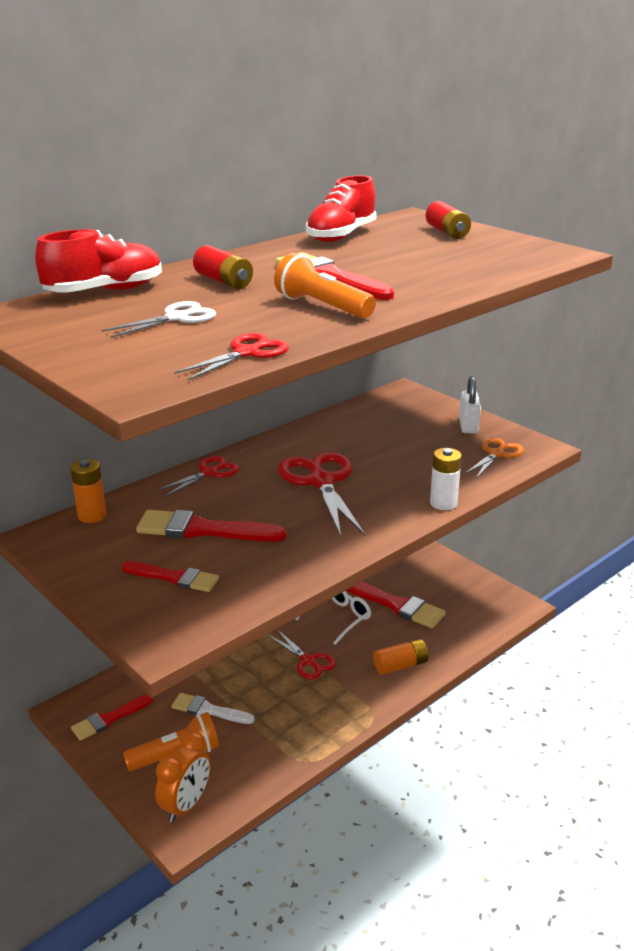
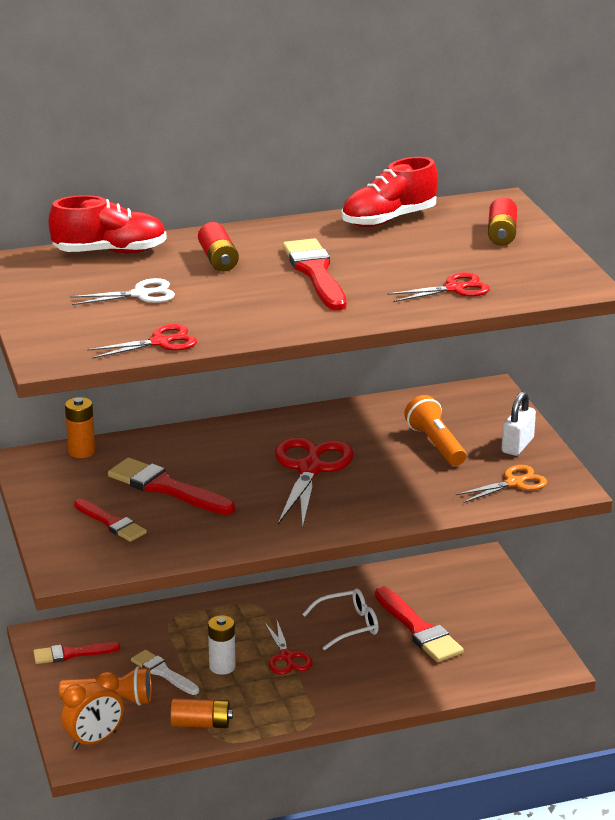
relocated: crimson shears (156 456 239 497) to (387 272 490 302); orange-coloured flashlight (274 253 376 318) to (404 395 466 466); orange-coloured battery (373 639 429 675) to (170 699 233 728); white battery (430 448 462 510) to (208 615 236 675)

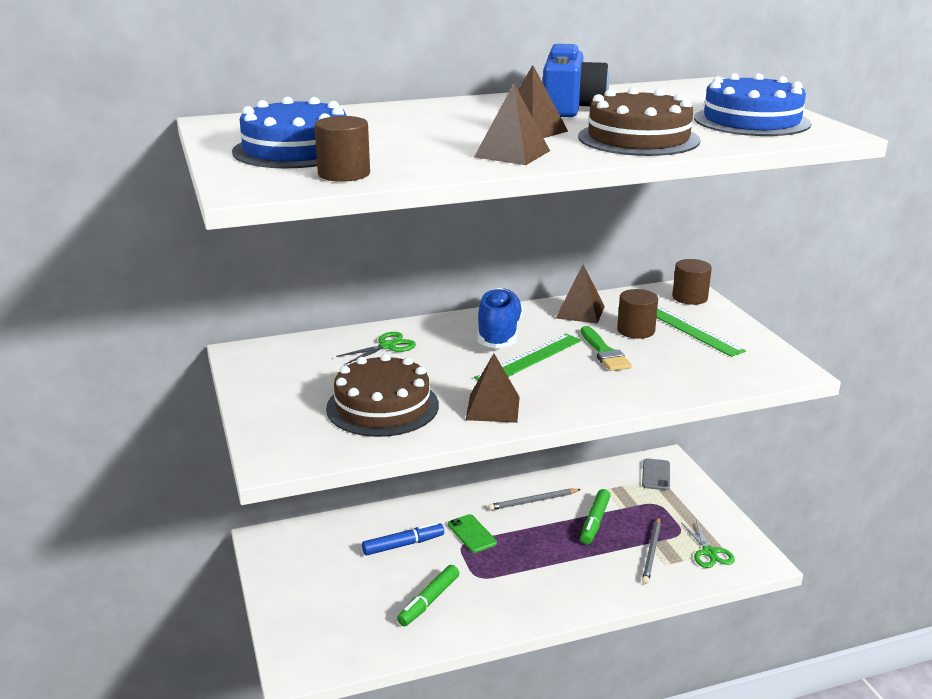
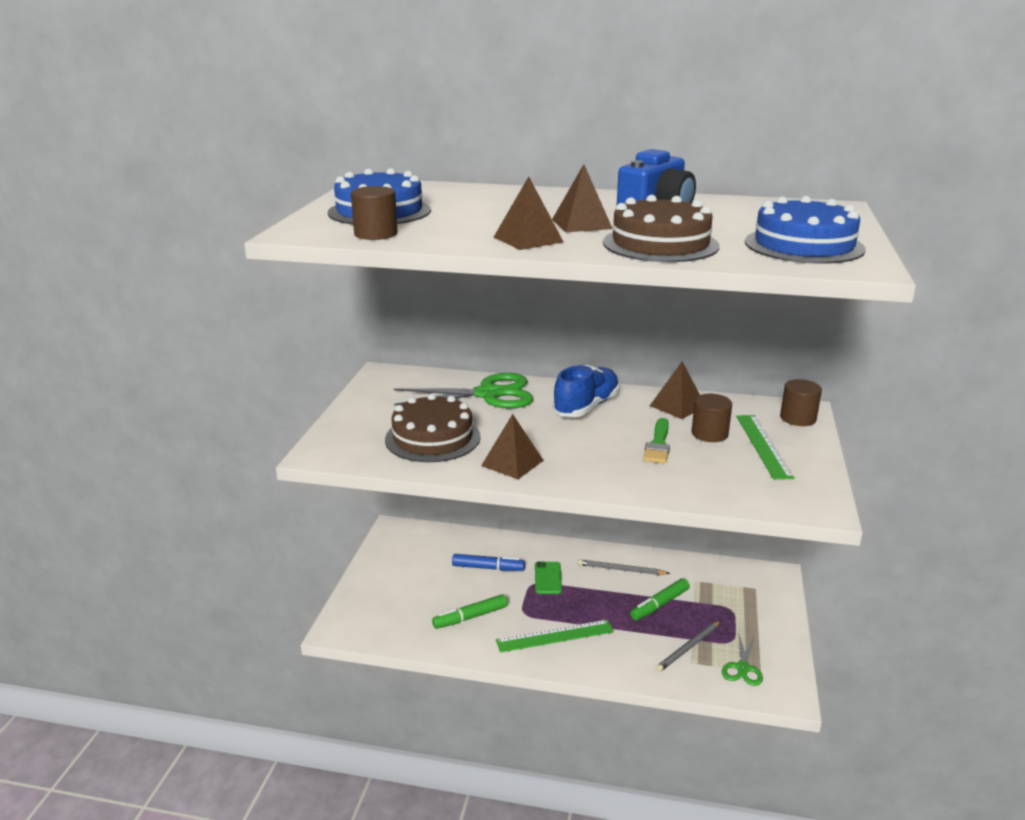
missing: ash-grey smartphone (642 458 670 490)
relocated: green straightedge (474 333 581 380) to (496 620 614 653)
size: green shears (336 332 416 364) = (394 373 533 409) x2.00

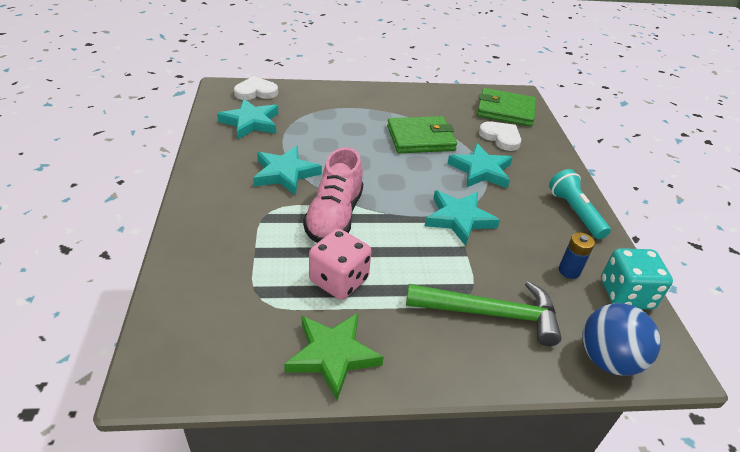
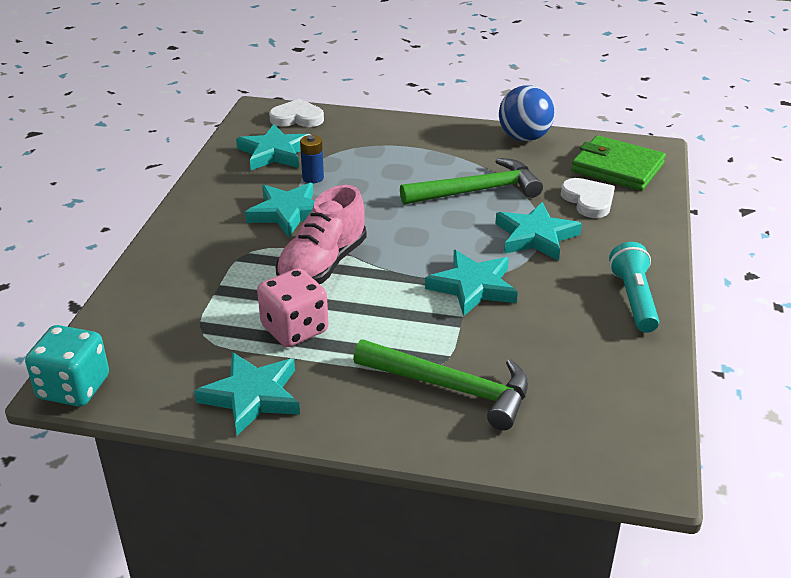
relocated: royal blue battery (559 232 595 279) to (300 135 324 183); royal blue ball (582 303 661 376) to (499 85 555 141); teal dice (601 248 673 309) to (25 325 109 406)
exchanged: green card wallet (387 116 457 153) to green claw hammer (400 158 543 205)
colour: green star (284 313 384 400) to teal star (194 352 300 436)

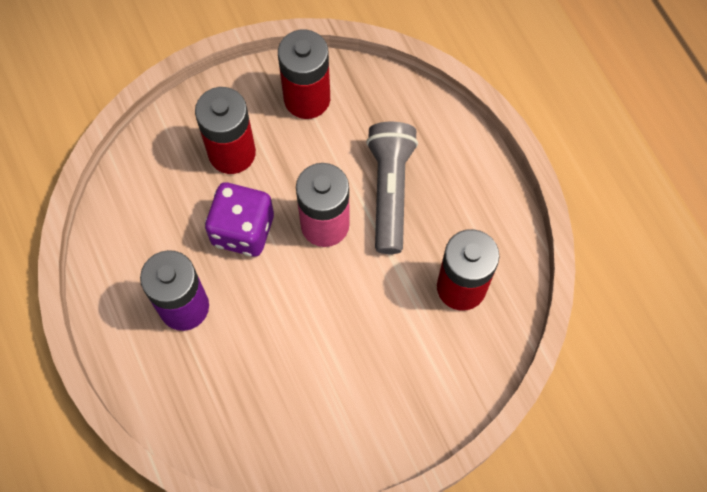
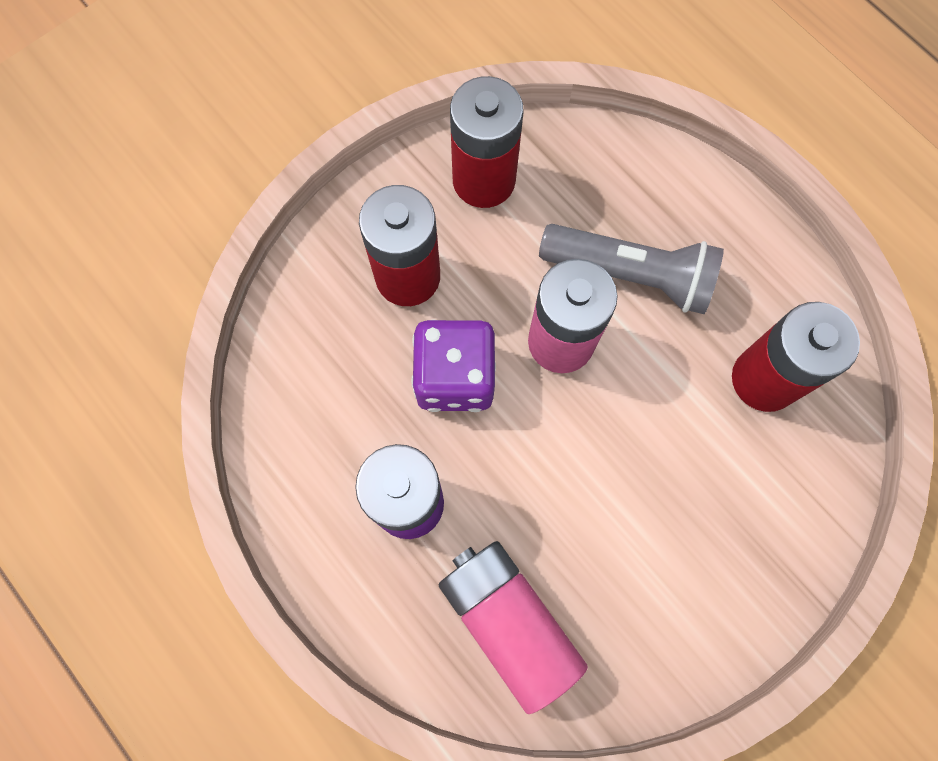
appeared: rose-pink battery (438 541 588 714)
spun: ash-grey flashlight (366 122 418 254) = (539 224 724 314) 120 degrees clockwise

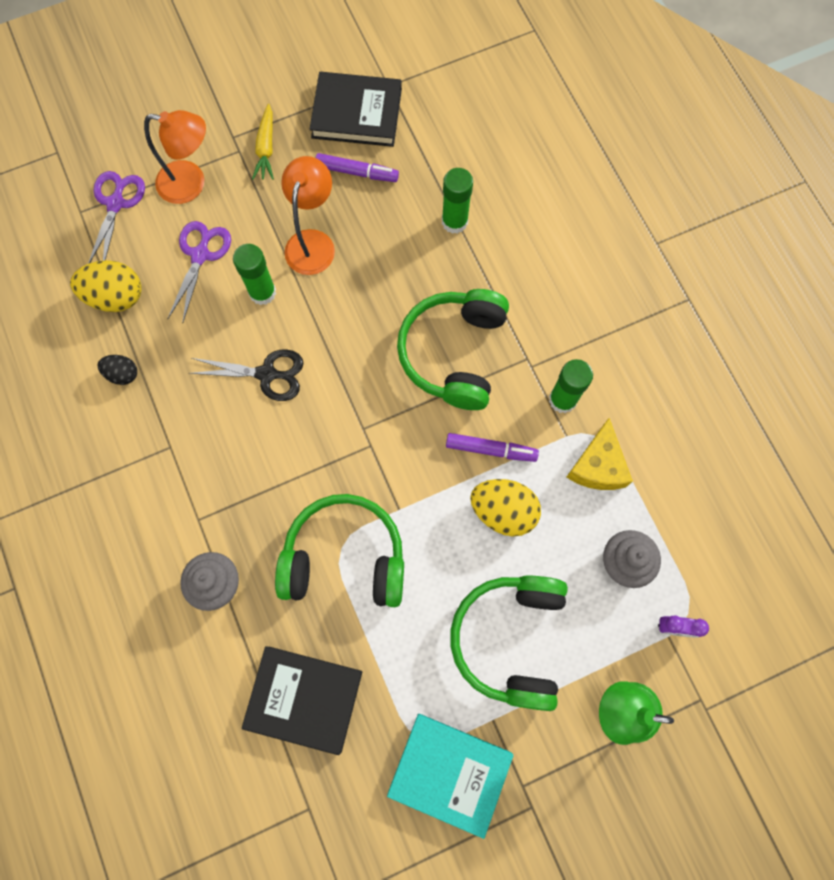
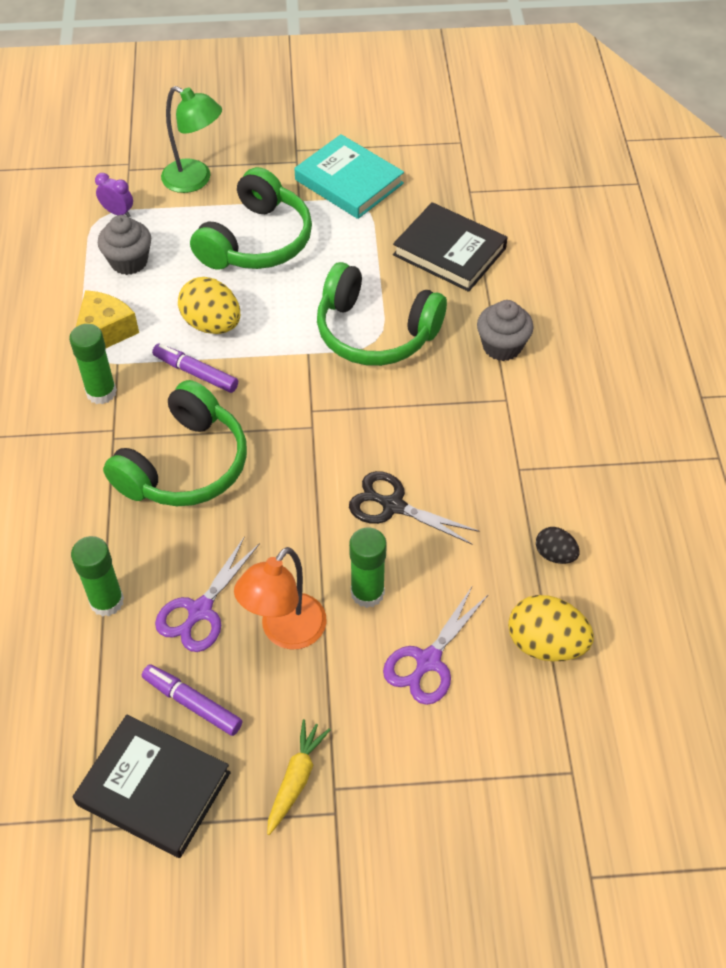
missing: orange-coloured reading lamp (144 110 206 204)
relocated: violet shears (88 171 145 264) to (155 536 260 652)

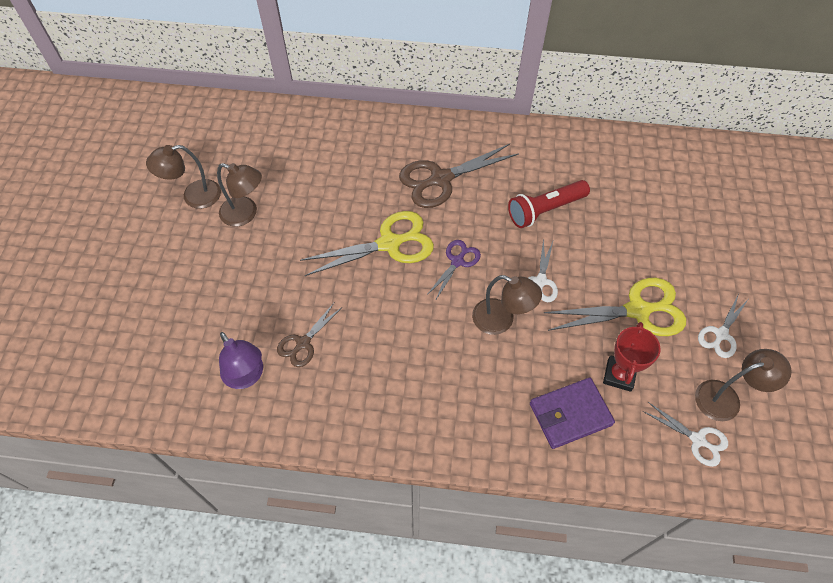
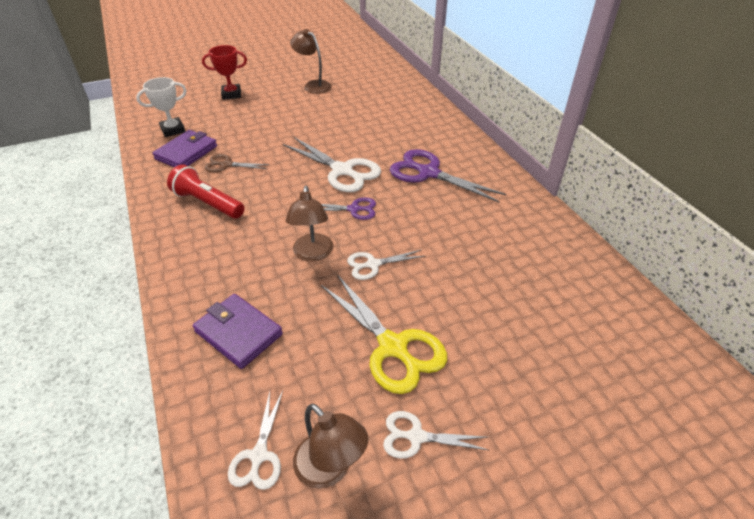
missing: dark brown reading lamp (217 163 262 227)
appeared: white prize cup (136 77 187 137)
relocated: crimson flashlight (508 180 590 228) to (167 164 244 219); crimson prize cup (603 322 660 392) to (202 45 247 100)
exchanged: violet reading lamp (219 332 263 389) to violet card wallet (153 130 217 168)
colour: golden shears (300 211 434 276) to white shears (283 137 381 192); dark brown shears (399 144 519 208) to violet shears (390 149 506 202)

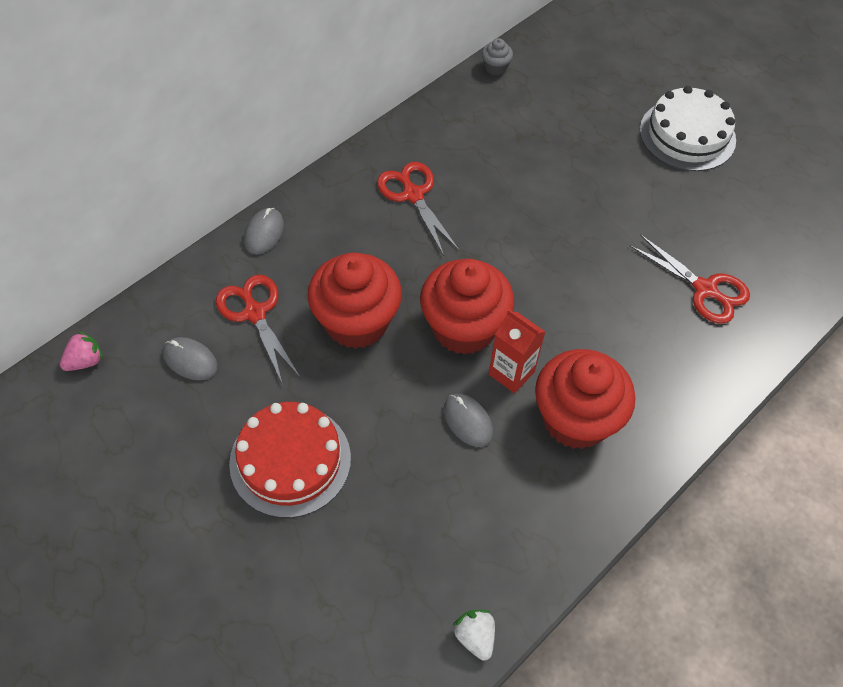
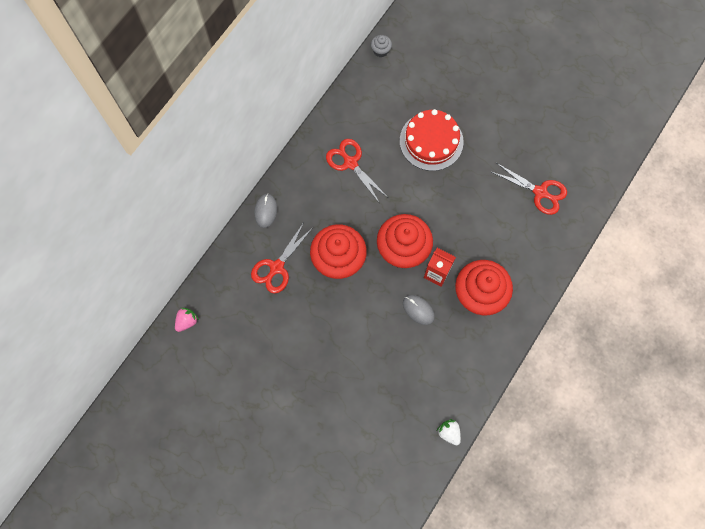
missing: ash-grey mouse (163 337 218 380); white cake (640 86 736 171)
relocated: crimson cake (229 402 351 518) to (400 109 464 171)
spun: crimson shears (216 275 300 385) = (251 222 312 294) 105 degrees counterclockwise

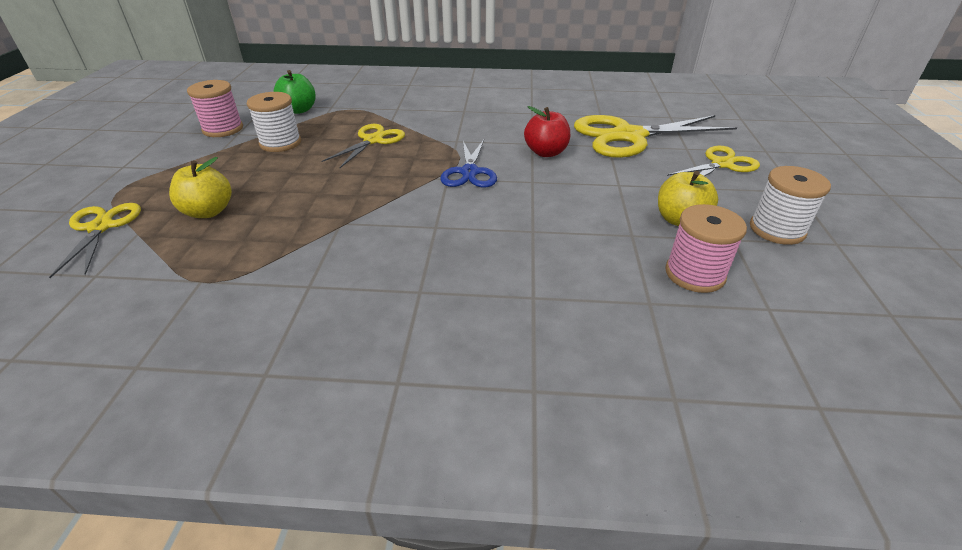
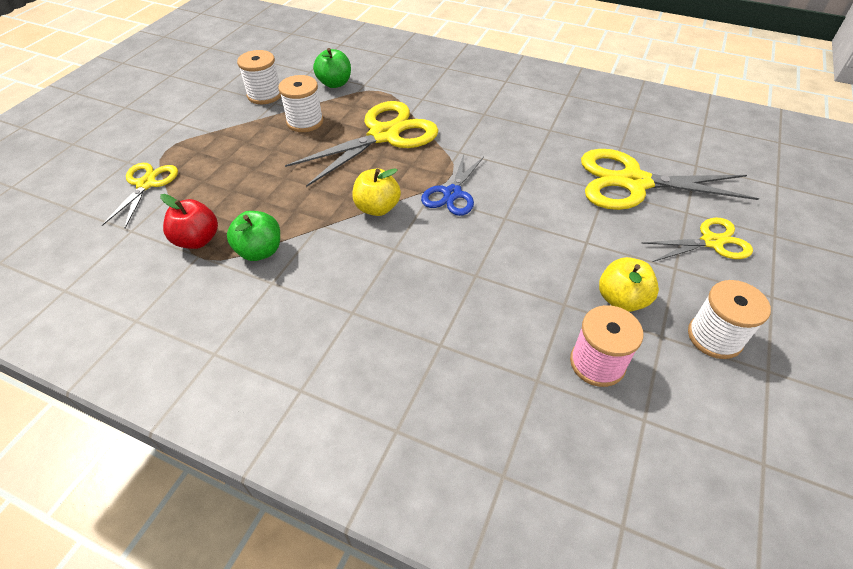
appeared: green toy apple (227 211 280 261)
relocated: golden toy apple (169 157 232 218) to (352 168 401 216); crimson toy apple (524 106 570 157) to (160 194 218 249)
colour: rose-pink reel of thread (187 80 243 137) to white reel of thread (237 50 281 104)
size: golden shears (321 124 405 169) = (285 101 438 187) x1.76

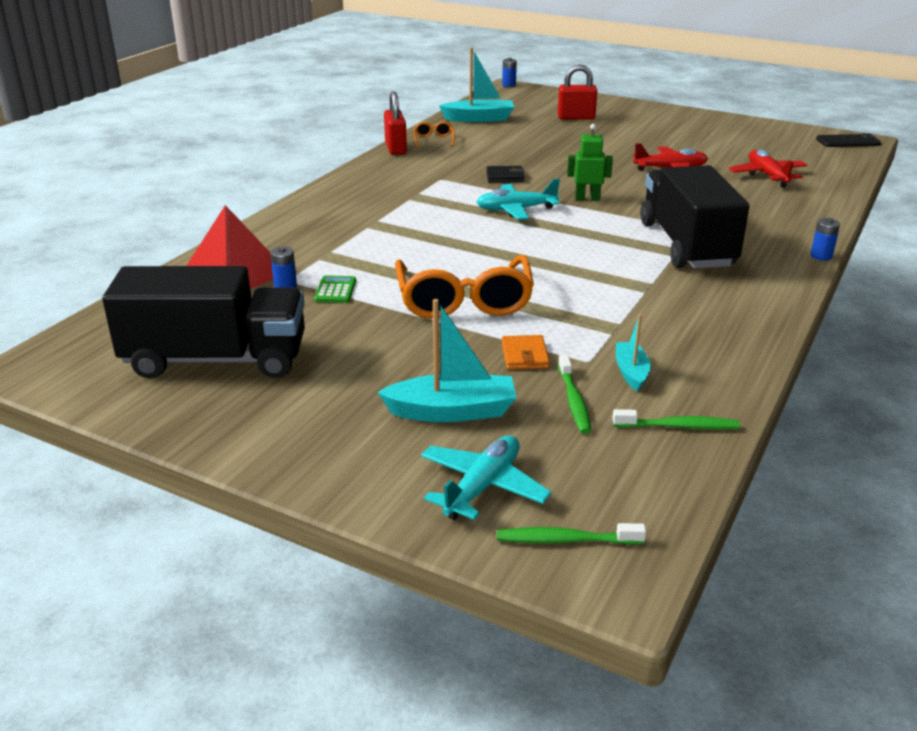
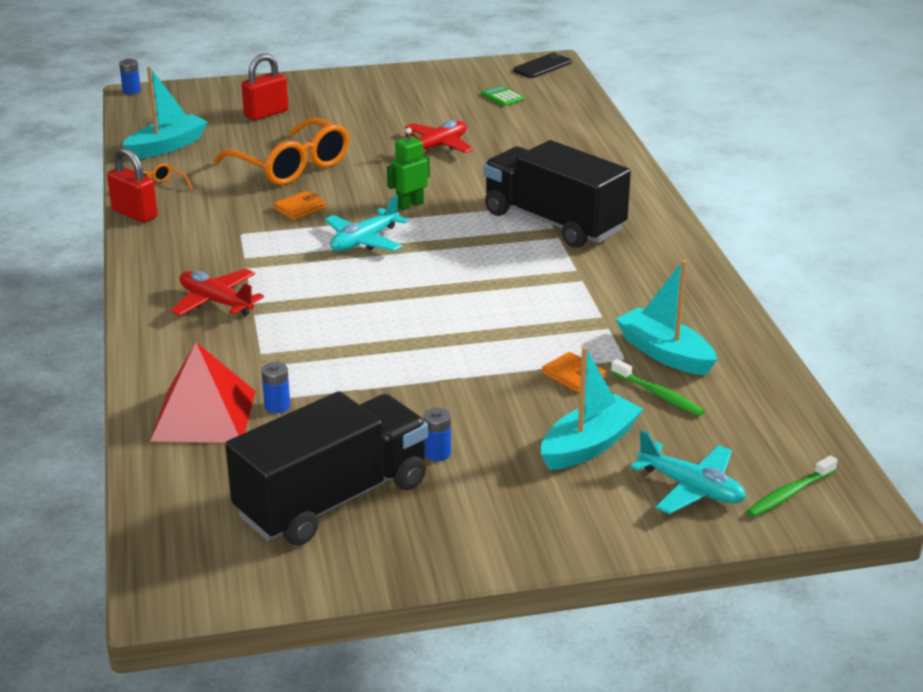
missing: green toothbrush (612 409 740 430)
relocated: green calculator (315 275 356 303) to (481 85 524 106); orange-coloured eyeglasses (395 255 534 319) to (214 118 349 185); crimson plane (729 149 807 188) to (170 269 264 316); royal blue battery (811 218 840 261) to (423 408 451 461)
colour: jet-black card wallet (486 166 525 182) to orange-coloured card wallet (274 191 327 220)
spun: teal plane (421 436 552 520) = (630 430 746 514) 135 degrees clockwise
size: teal boat (616 314 651 391) = (615 260 717 376) x1.68

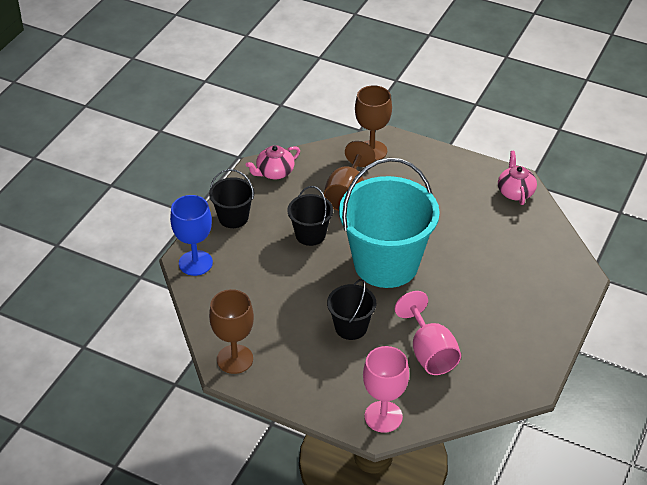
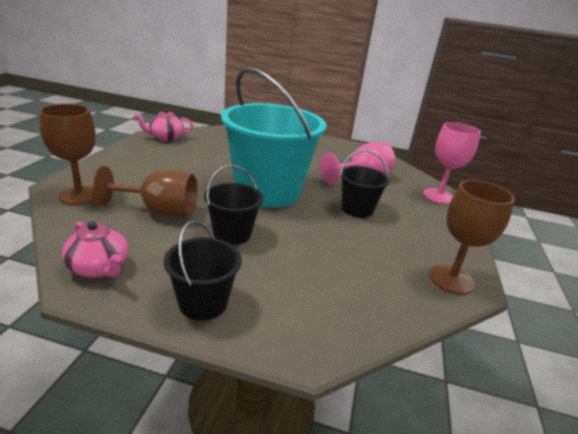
missing: royal blue wine glass (170 195 213 276)

